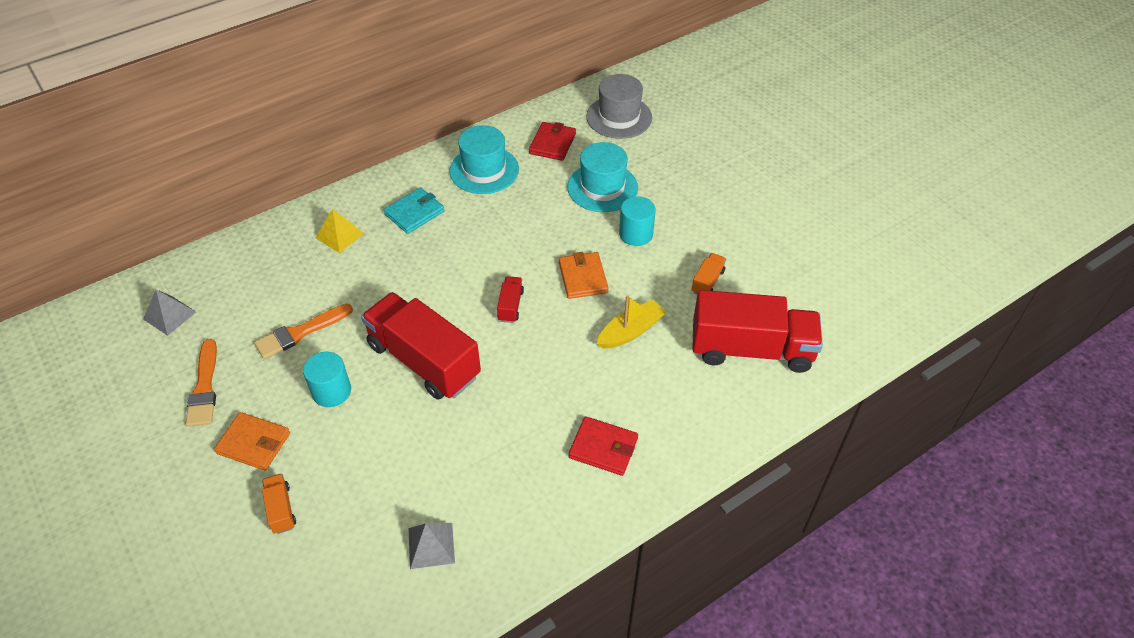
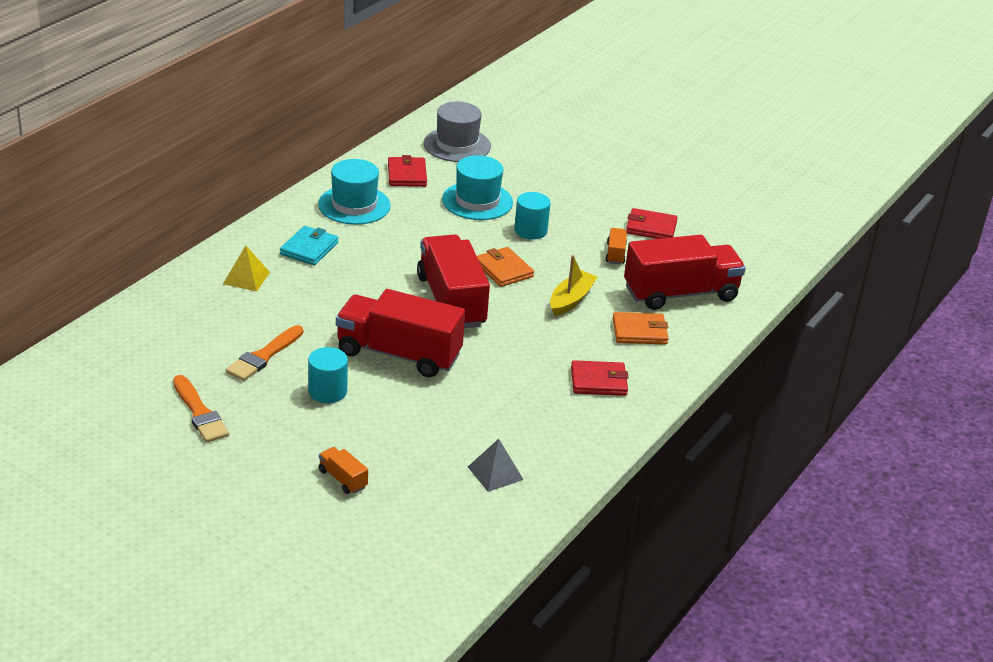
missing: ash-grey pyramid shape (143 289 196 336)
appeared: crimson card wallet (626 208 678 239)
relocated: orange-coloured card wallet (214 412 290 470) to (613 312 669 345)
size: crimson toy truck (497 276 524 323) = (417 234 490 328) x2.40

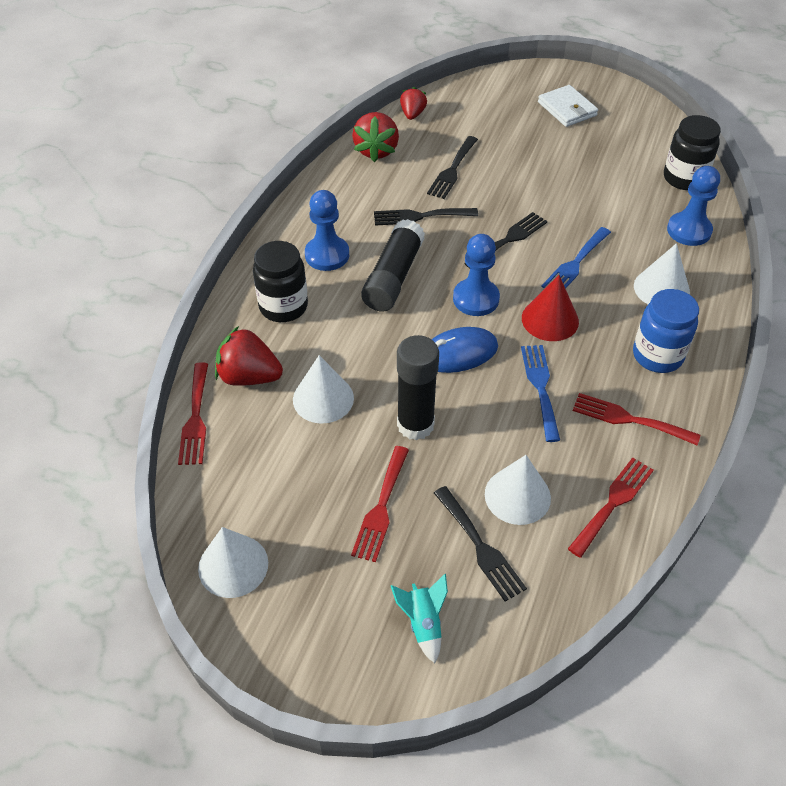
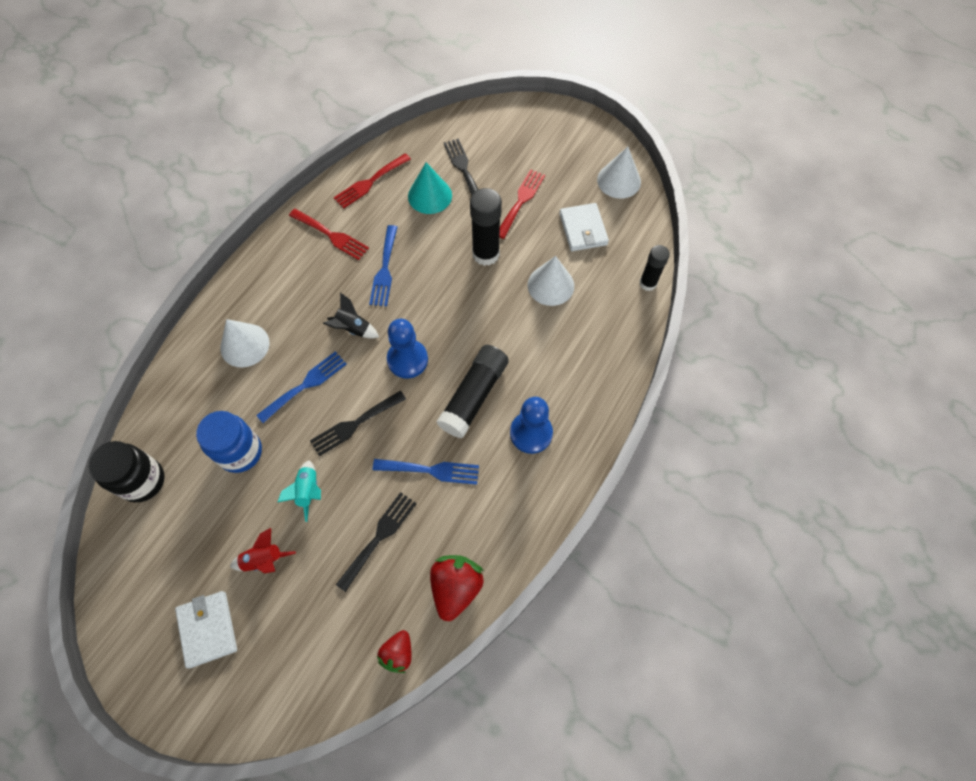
missing: crimson berry (215 326 283 386); jet-black preserve jar (253 241 308 322); royal blue mouse (432 327 498 373); royal blue pawn (667 166 720 246)
appeared: crimson toy rocket (230 528 296 574); white card wallet (559 203 609 251)
relocated: teal toy rocket (391 574 448 663) to (278 460 321 522); royal blue preserve jar (633 289 699 373) to (196 411 262 473)
exchanged: crimson dinner fork (178 362 208 465) to jet-black glue (639 245 670 291); crimson solid cone (522 275 579 341) to jet-black toy rocket (323 293 379 338)
colour: jet-black dinner fork (374 208 478 226) to royal blue dinner fork (373 459 479 485); white solid cone (485 455 551 525) to teal solid cone (408 162 452 214)

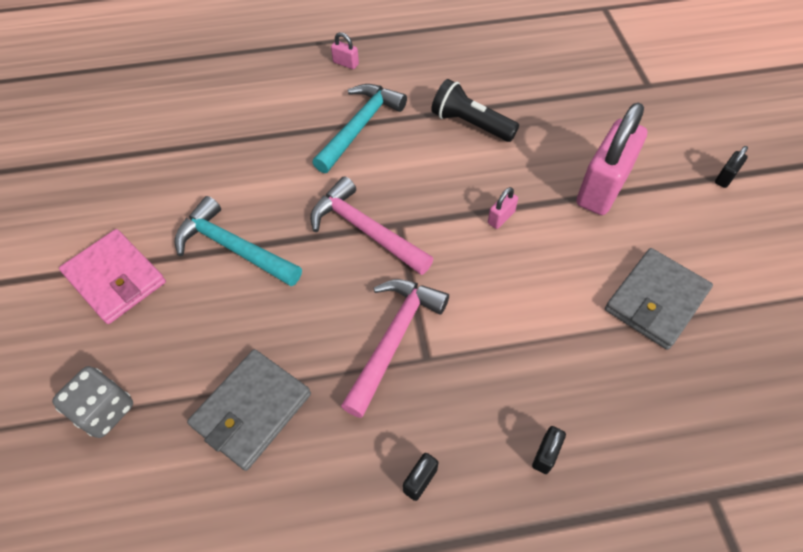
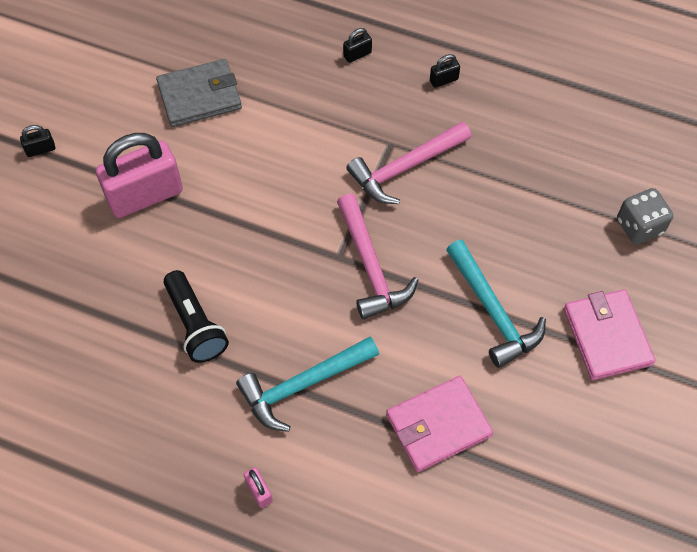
missing: ash-grey card wallet (187 349 311 471); rose-pink lock (488 187 518 229)
appeared: rose-pink card wallet (386 376 493 472)

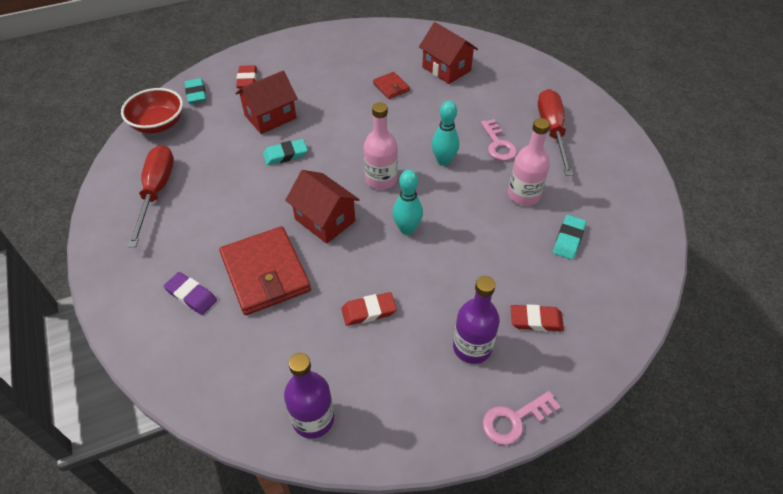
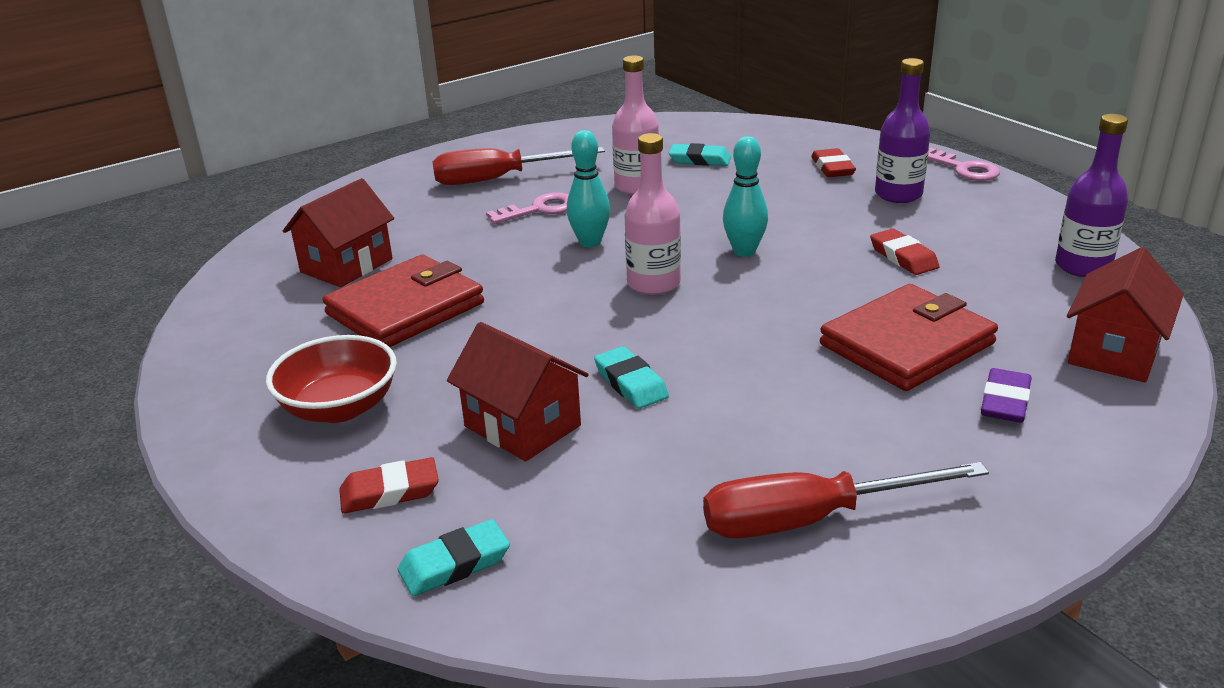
relocated: crimson serving bowl (121 88 183 133) to (266 335 397 423); crimson house (285 170 360 244) to (1067 247 1184 382)
size: crimson card wallet (373 72 410 99) = (323 254 484 347) x2.10

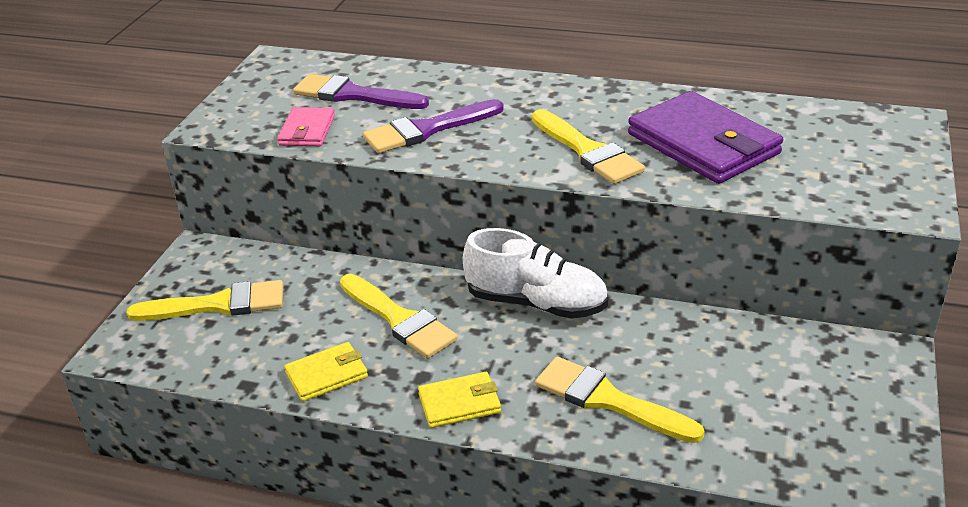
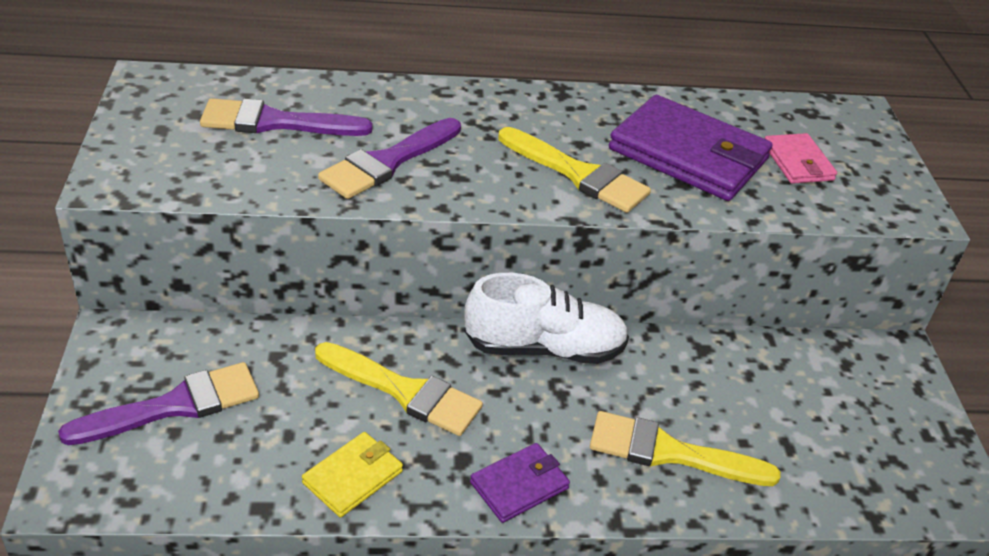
relocated: rose-pink card wallet (277 107 335 146) to (765 133 837 184)
colour: golden paint brush (126 280 283 321) to violet paint brush (58 362 259 445); golden card wallet (418 372 501 428) to violet card wallet (470 443 570 523)

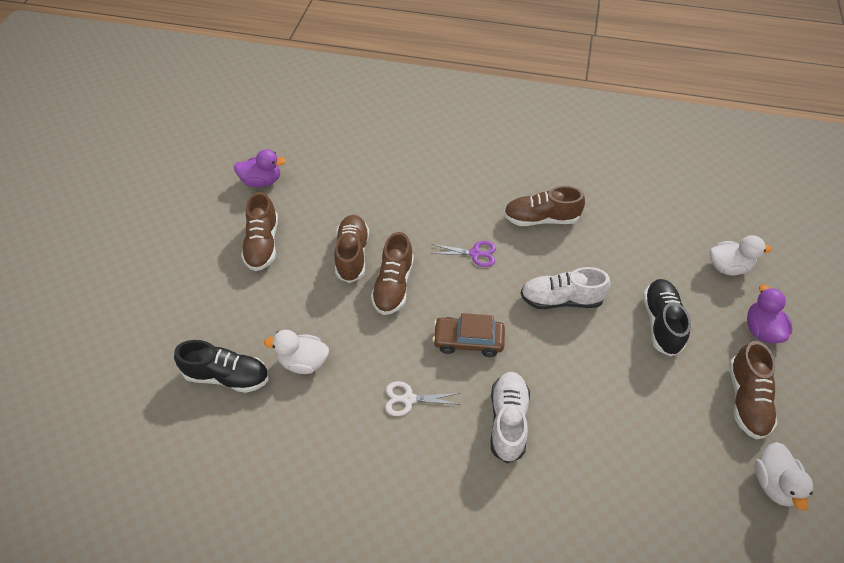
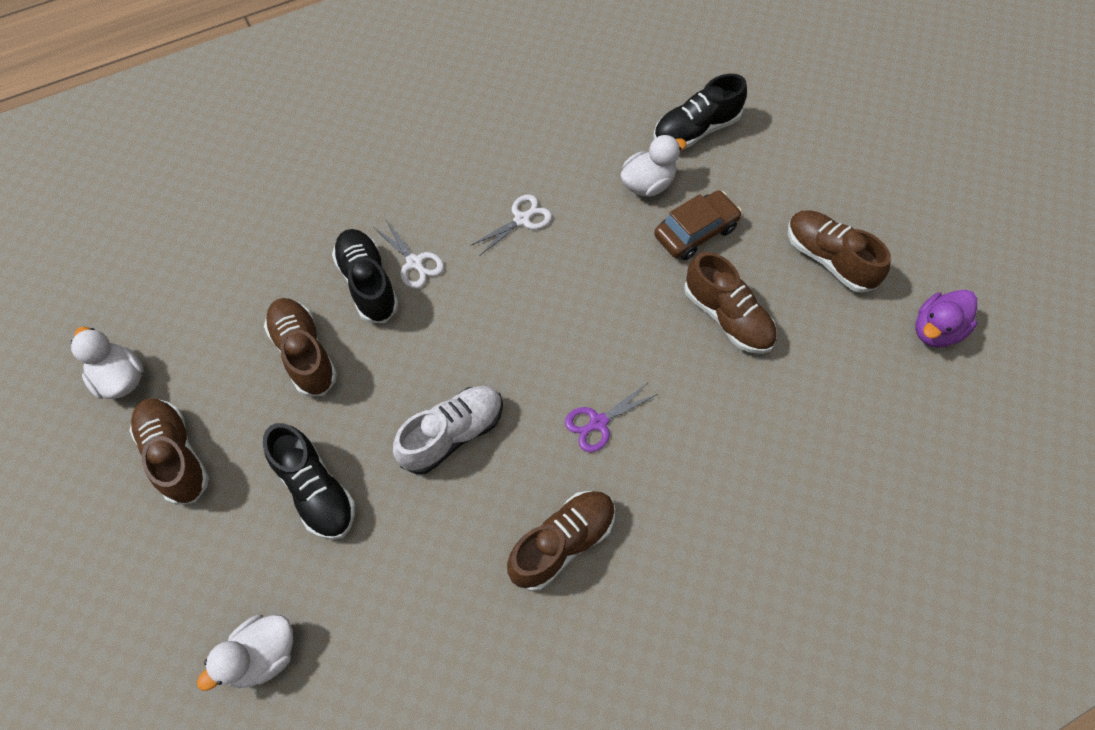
missing: violet toy duck (747 284 793 343)
appeared: jet-black shoe (332 229 399 323)
relocated: dark brown shoe (371 232 414 315) to (264 298 337 396); dark brown toy car (433 313 505 357) to (654 190 742 260)
exchanged: white shoe (491 372 530 463) to white shears (373 219 444 288)

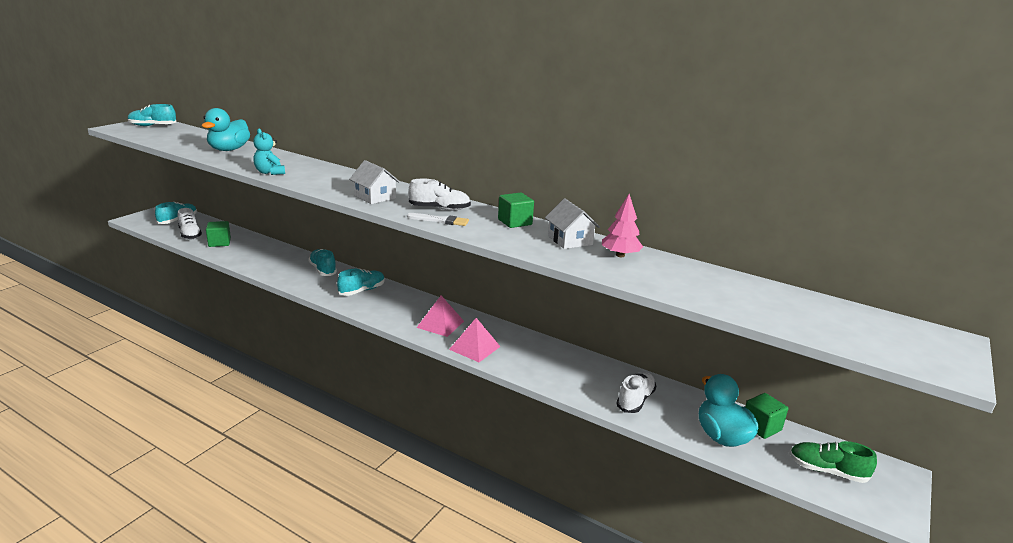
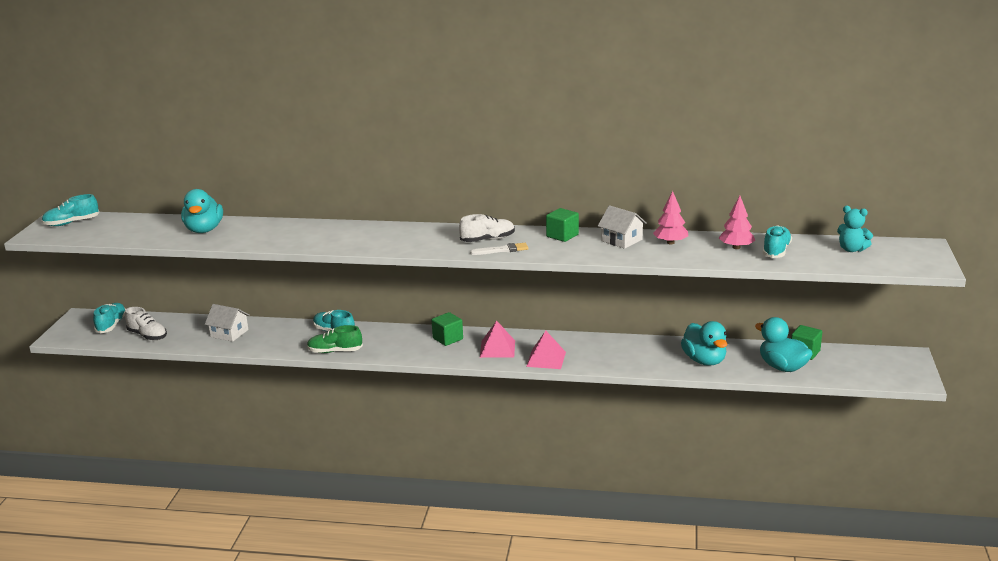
appeared: rose-pink fir tree (719 196 755 249)
relocated: green block (206 221 231 247) to (432 312 463 346); teal stuffed bear (253 129 285 175) to (837 206 873 252); teal shoe (337 269 385 296) to (763 225 792 258); white house (349 160 400 204) to (205 304 250 342); green shoe (789 441 877 483) to (307 325 363 353)
exchanged: white shoe (616 371 656 413) to teal toy duck (681 321 727 366)

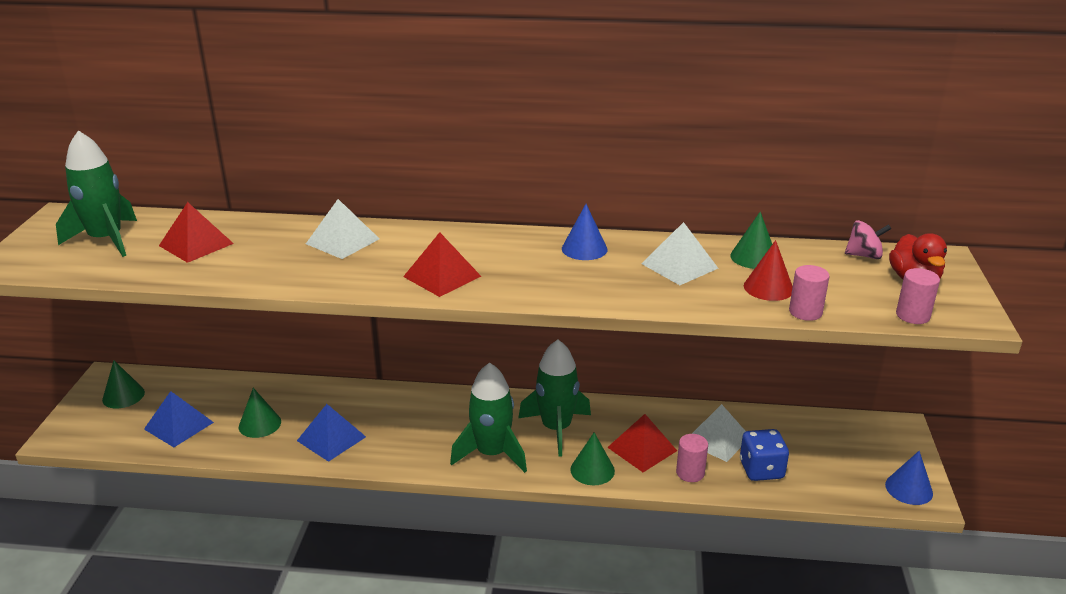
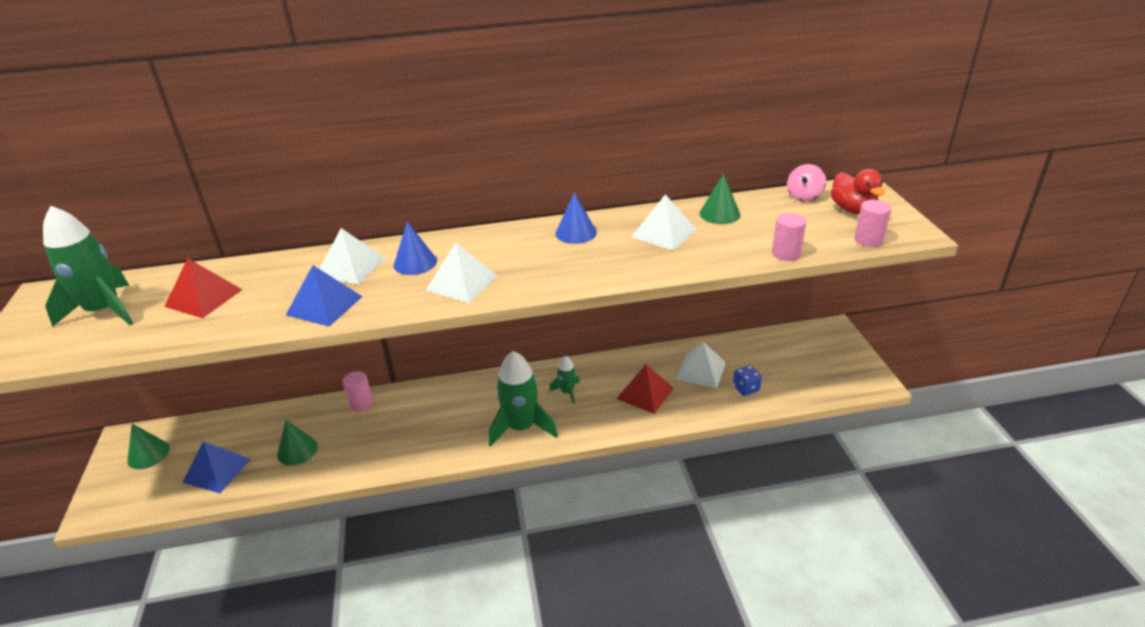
missing: green solid cone (570 432 615 485); crimson solid cone (744 240 793 301)
relocated: royal blue pyramid shape (297 404 366 462) to (286 265 363 327); rose-pink cylinder shape (676 434 708 482) to (342 371 373 411); royal blue solid cone (885 451 933 505) to (394 221 437 275)
colour: crimson pyramid shape (403 232 481 297) to white pyramid shape (425 243 497 303)
spun: rose-pink spinning top (845 220 891 259) = (787 164 826 202) 135 degrees clockwise
size: green toy rocket (519 340 591 456) = (549 356 580 404) x0.51; royal blue dice (740 429 789 481) = (733 365 762 396) x0.66

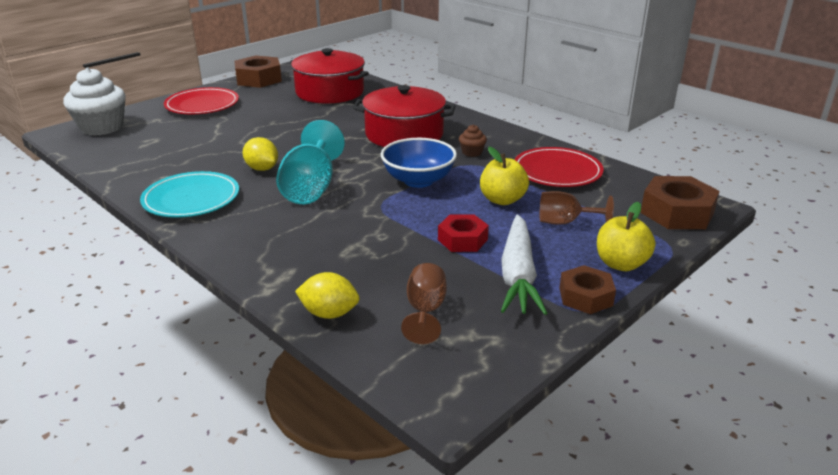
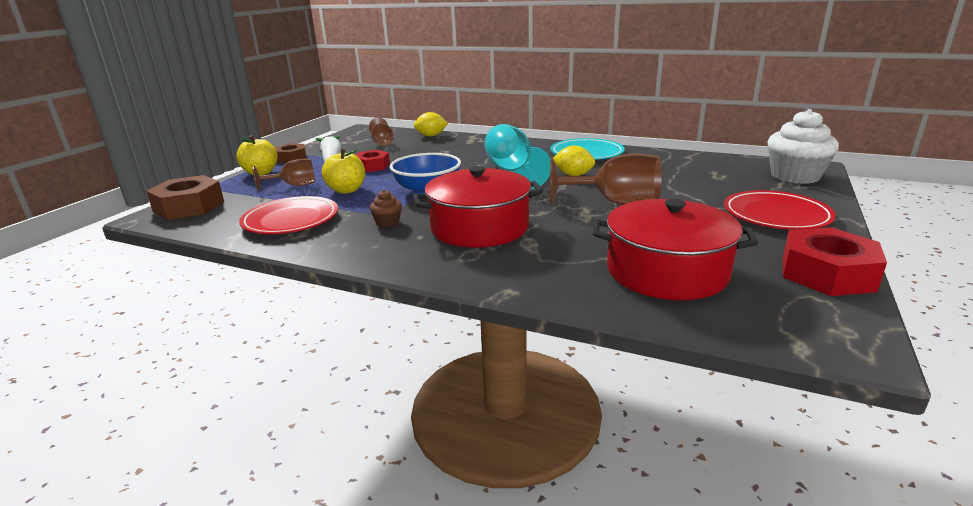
appeared: dark brown wine glass (550 154 662 205)
colour: dark brown hex nut (234 55 282 88) to crimson hex nut (783 227 887 296)

